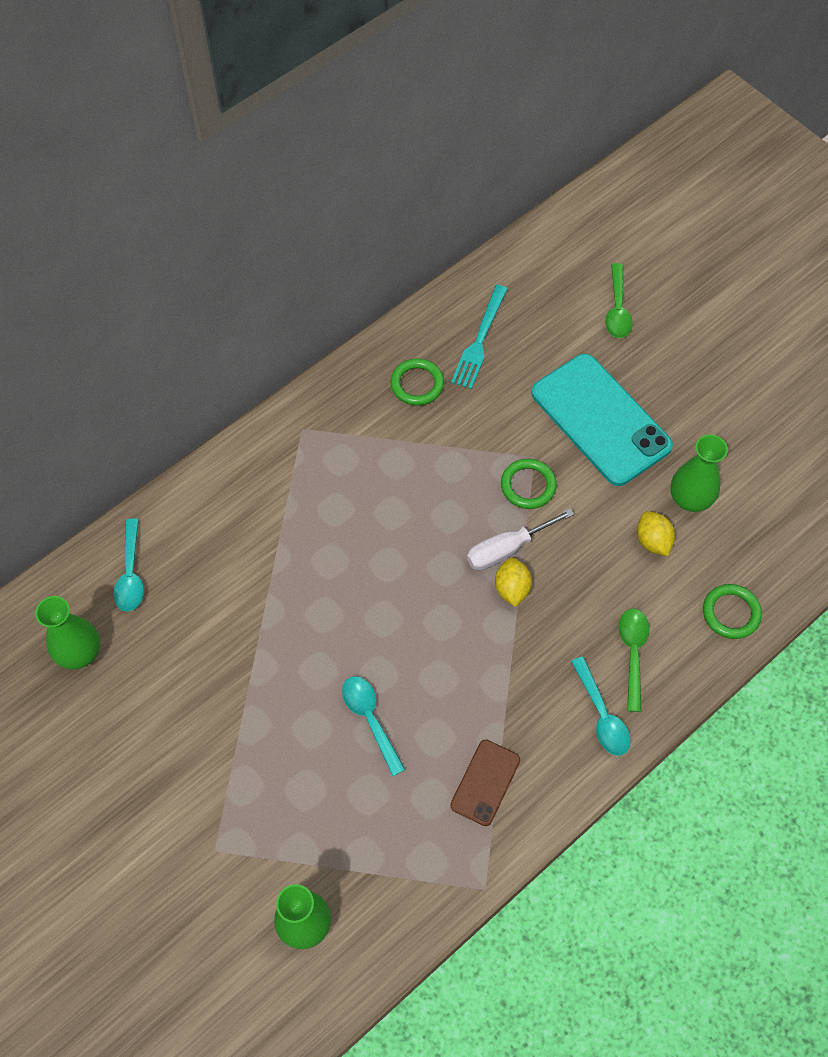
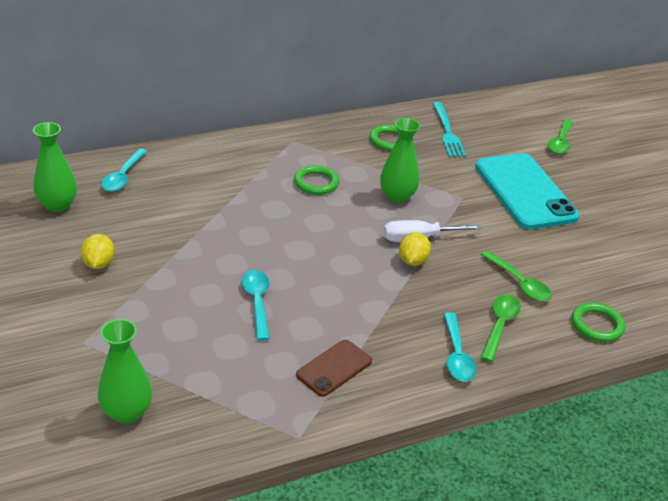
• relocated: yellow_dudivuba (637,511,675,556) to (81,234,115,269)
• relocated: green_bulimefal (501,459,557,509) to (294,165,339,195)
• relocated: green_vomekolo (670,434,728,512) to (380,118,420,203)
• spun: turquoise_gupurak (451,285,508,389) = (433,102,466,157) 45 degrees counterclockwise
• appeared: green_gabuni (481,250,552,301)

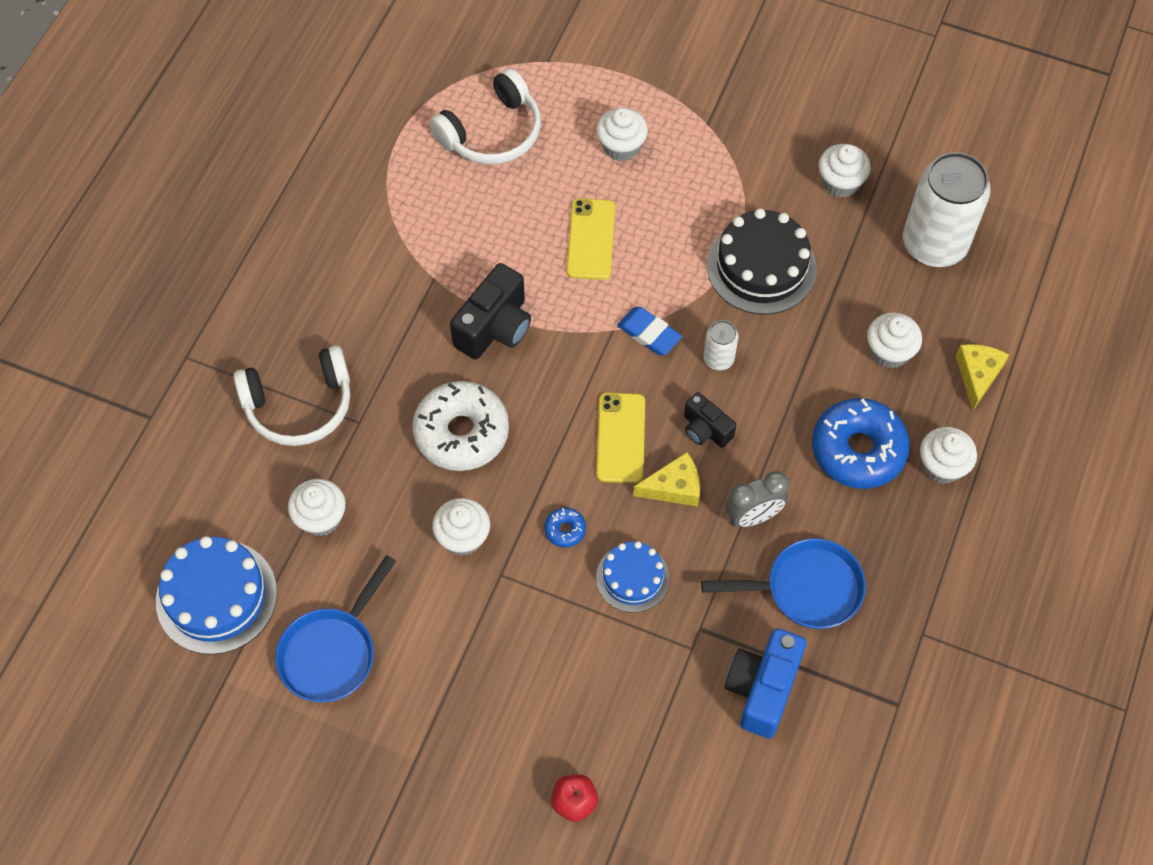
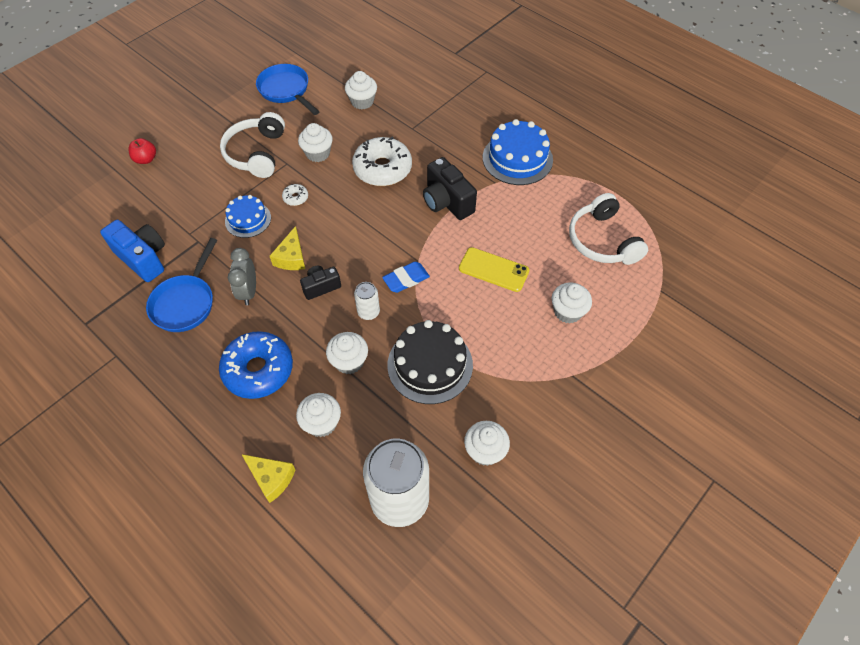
• relocated: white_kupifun (234,345,350,446) to (220,112,285,178)
• colour: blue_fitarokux (544,508,586,547) to white_fitarokux (282,184,308,206)
• relocated: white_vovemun (920,427,977,484) to (326,332,368,374)
• relocated: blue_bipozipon (156,536,277,655) to (483,119,553,185)
• missing: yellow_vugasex (596,393,645,483)

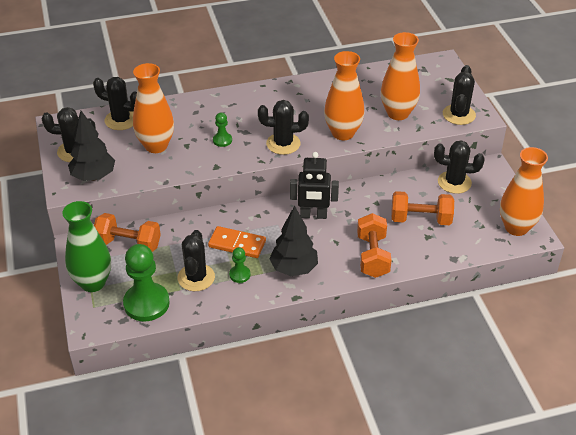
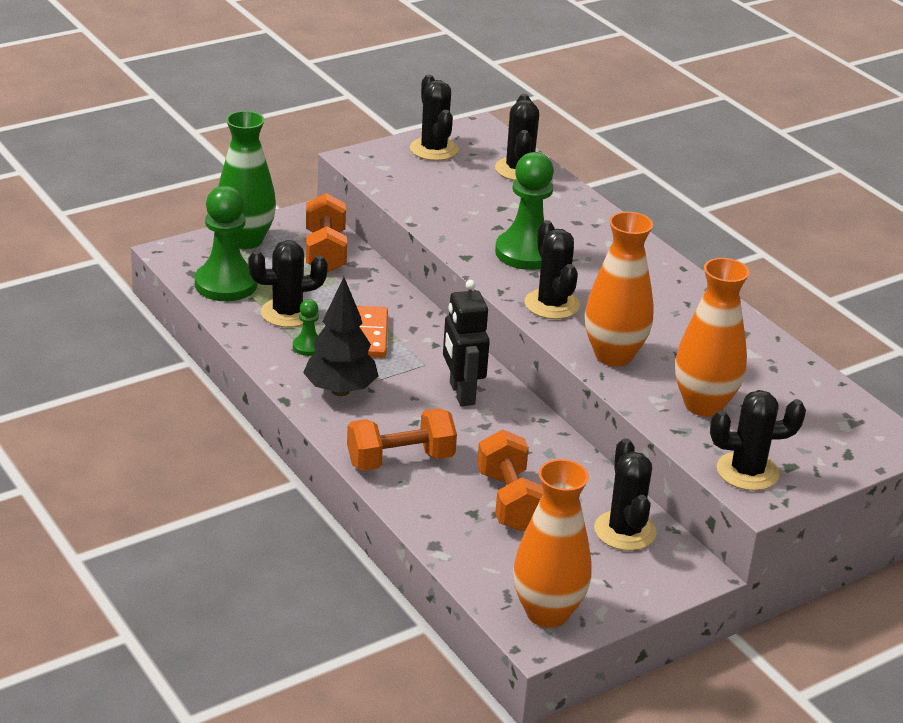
• size: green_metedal (213,113,232,147) = (495,152,554,270) x2.09
• missing: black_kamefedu (68,111,115,181)
• missing: orange_vomekolo (133,63,174,153)

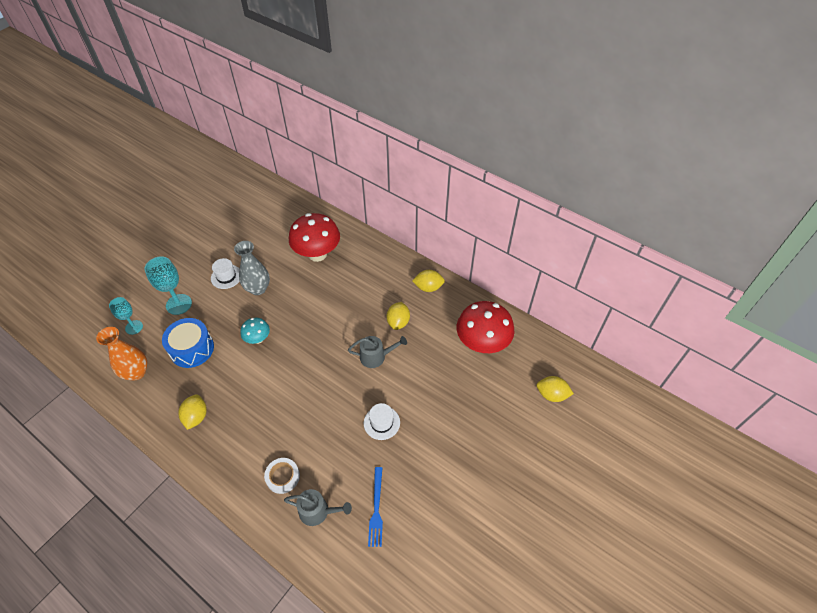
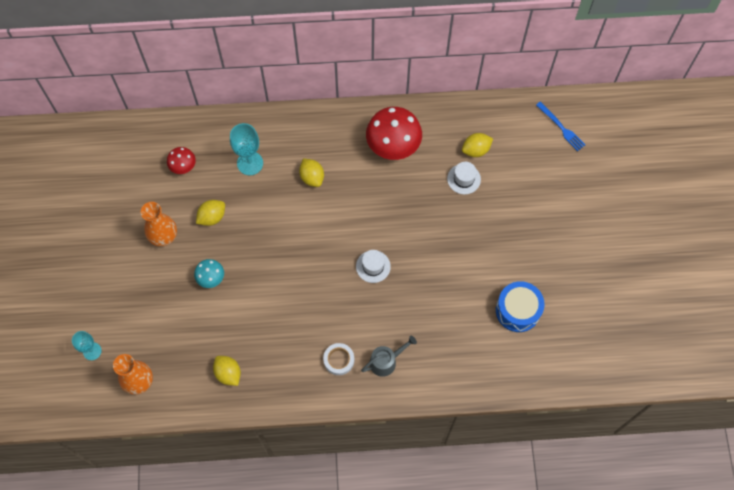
• colour: grey_vomekolo (234,241,270,295) to orange_vomekolo (141,202,177,247)
• size: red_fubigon (289,213,340,262) = (167,147,196,174) x0.51
• relocated: yellow_dudivuba (412,270,445,292) to (196,200,225,226)
• relocated: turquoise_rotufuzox (145,256,192,315) to (230,123,263,175)
• relocated: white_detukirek (211,258,240,289) to (447,162,481,194)
• relocated: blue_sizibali (162,318,214,368) to (496,281,545,332)
• relocated: blue_gupurak (368,467,383,547) to (536,102,585,151)
• missing: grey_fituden (348,336,407,368)

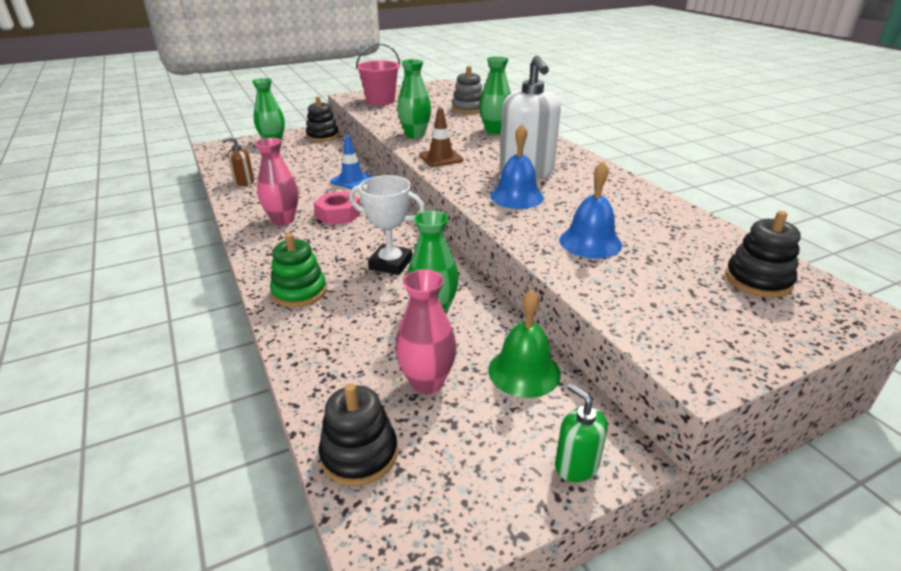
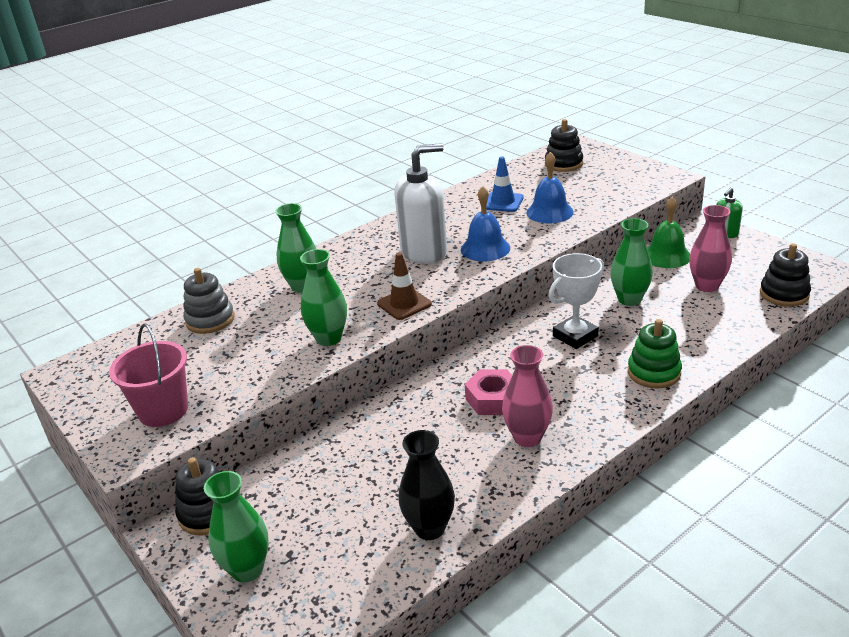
• exchanged: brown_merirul (222,136,254,186) to black_vomekolo (398,430,455,540)
• relocated: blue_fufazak (330,135,374,189) to (486,156,524,212)
• spun: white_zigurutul (349,175,425,275) = (549,253,604,349) 45 degrees clockwise

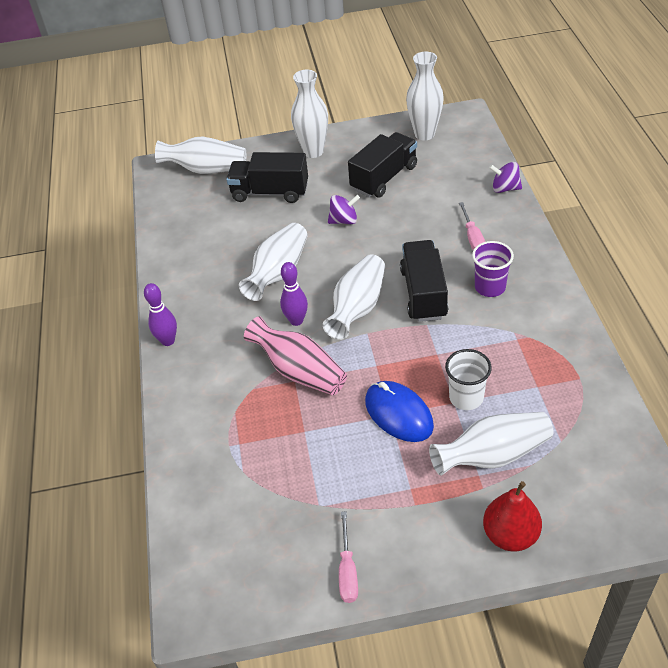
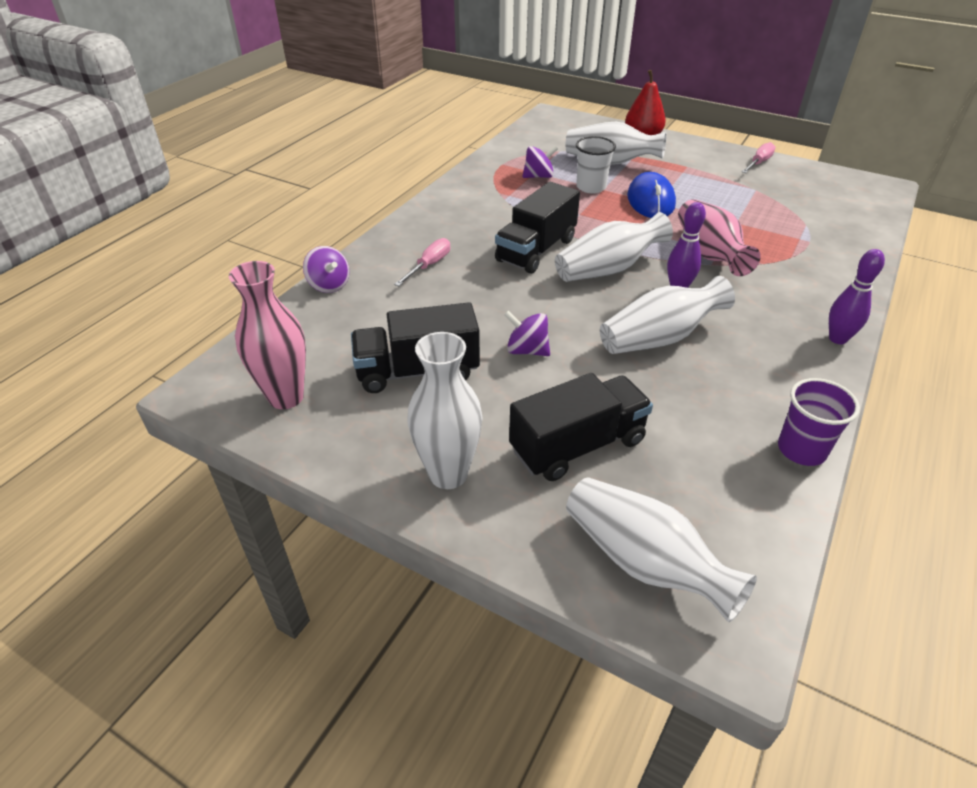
• colour: white_vomekolo (406,52,444,140) to pink_vomekolo (229,261,306,409)
• spun: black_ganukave (226,152,308,203) = (509,373,653,481) 75 degrees counterclockwise
• appeared: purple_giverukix (522,146,558,178)
• relocated: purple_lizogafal (472,241,514,297) to (778,378,860,466)

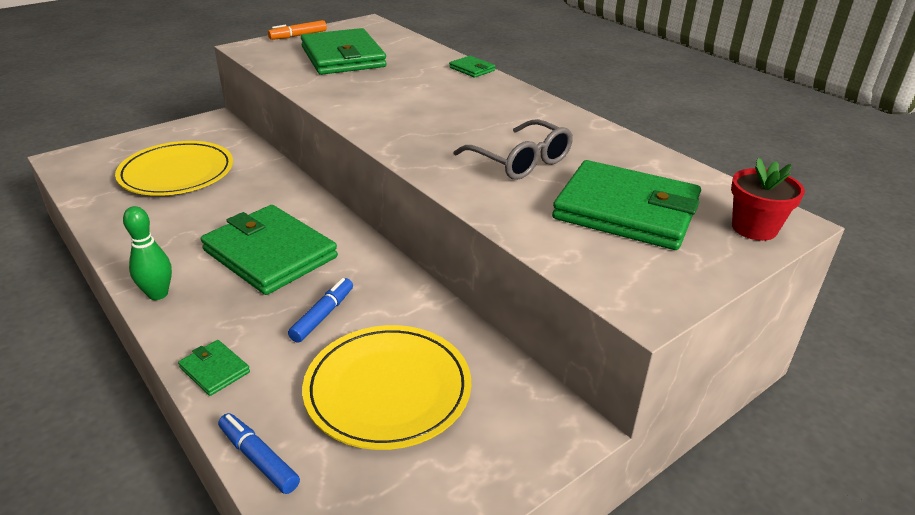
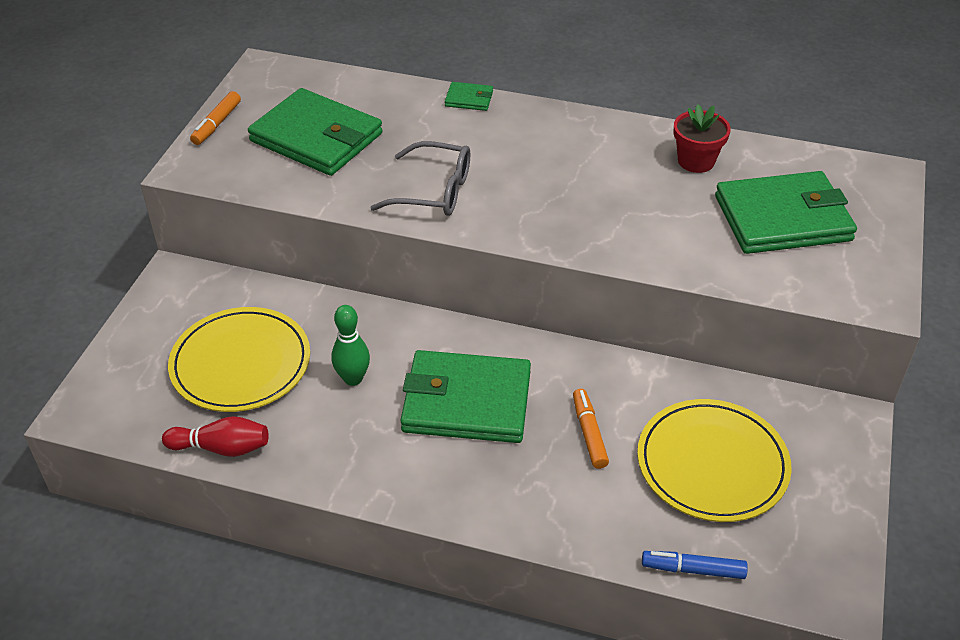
• appeared: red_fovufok (162,416,269,457)
• relocated: green_fovufok (123,206,172,300) to (332,305,370,386)
• relocated: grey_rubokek (454,119,573,180) to (370,141,470,216)
• colour: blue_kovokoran (288,278,353,343) to orange_kovokoran (573,389,609,469)
• relocated: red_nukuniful (731,158,805,241) to (673,104,731,173)
• missing: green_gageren (178,340,250,396)

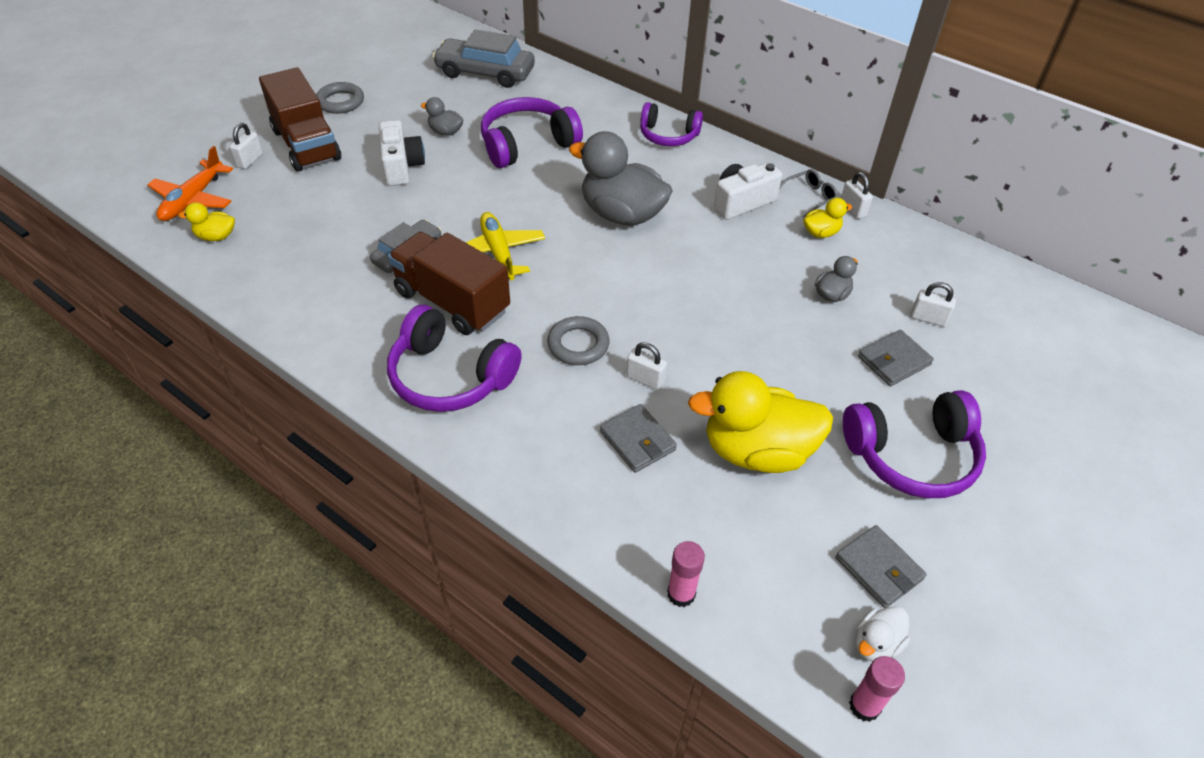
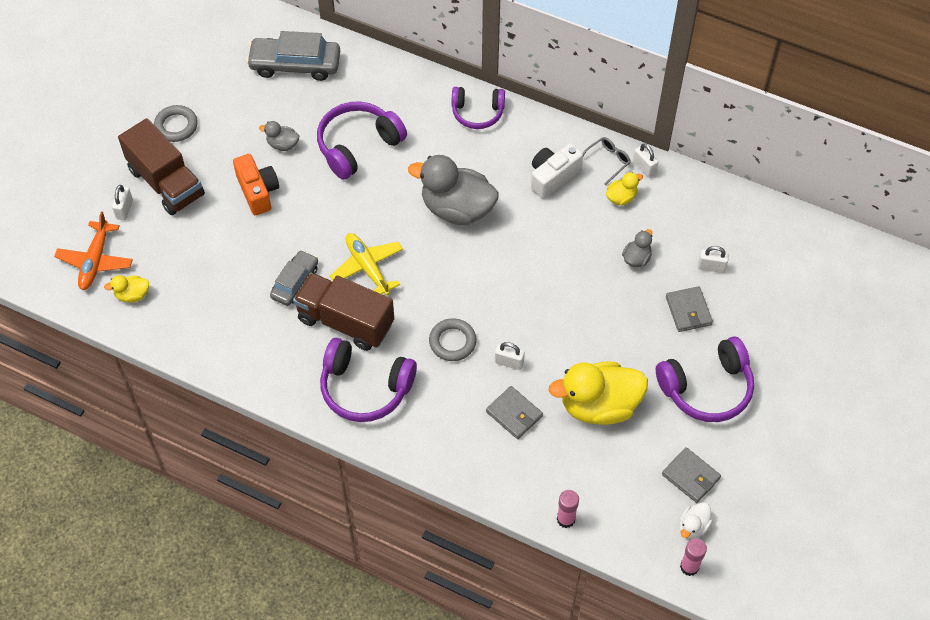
• colour: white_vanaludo (379,120,425,186) to orange_vanaludo (233,154,279,215)
• spun: grey_gageren (858,330,934,386) = (666,286,713,332) 60 degrees counterclockwise

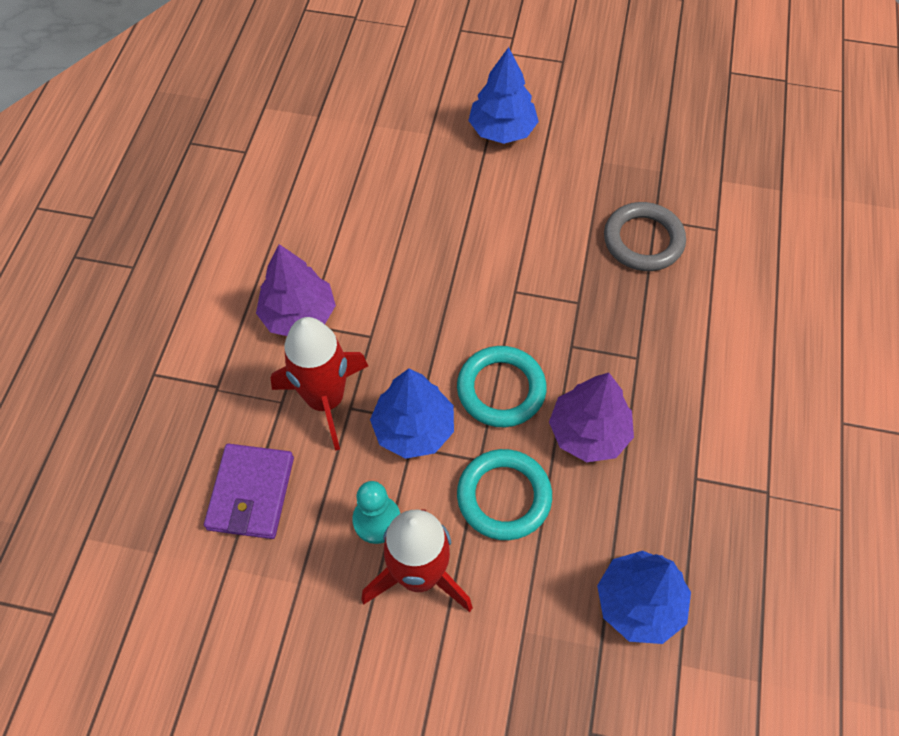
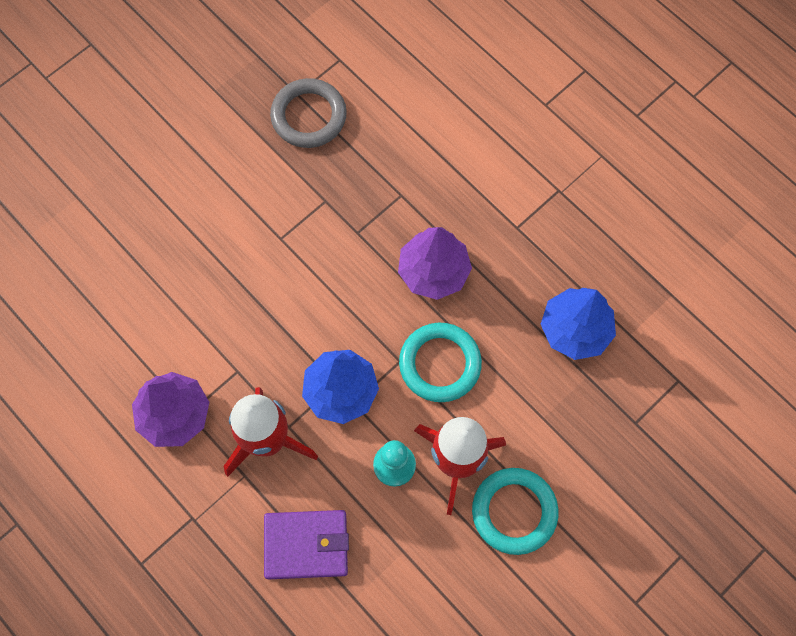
• spun: purple_gageren (204,444,294,539) = (264,510,349,579) 45 degrees counterclockwise
• relocated: turquoise_bulimefal (457,346,547,427) to (472,468,559,555)
• missing: blue_kamefedu (468,47,539,144)

